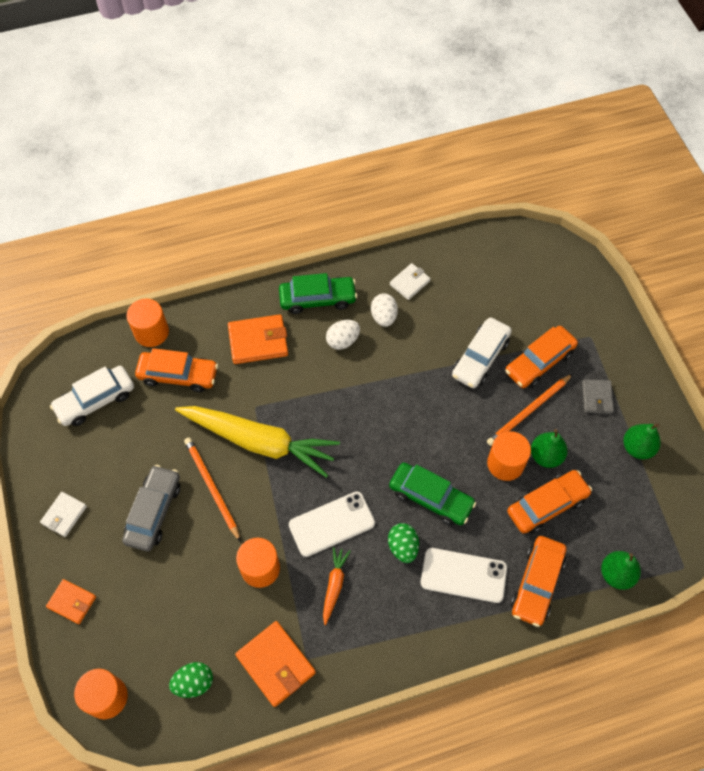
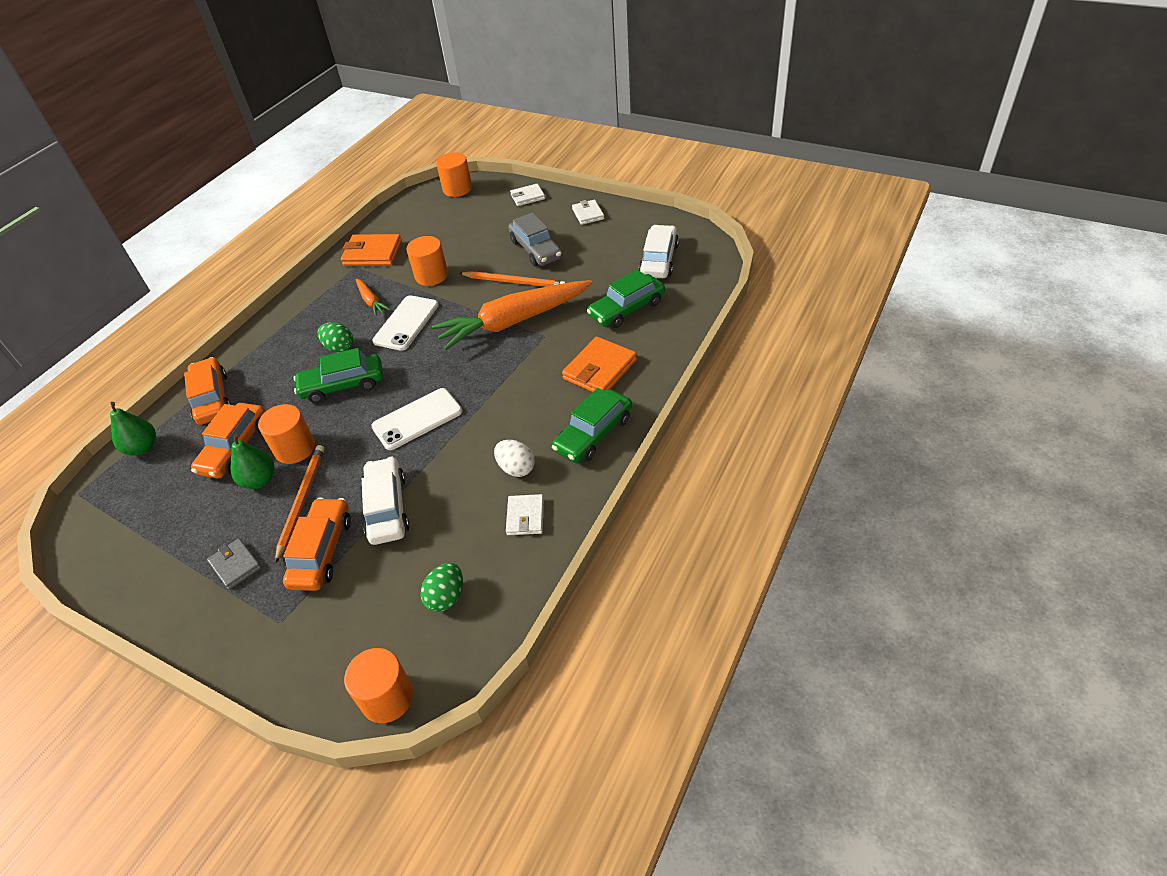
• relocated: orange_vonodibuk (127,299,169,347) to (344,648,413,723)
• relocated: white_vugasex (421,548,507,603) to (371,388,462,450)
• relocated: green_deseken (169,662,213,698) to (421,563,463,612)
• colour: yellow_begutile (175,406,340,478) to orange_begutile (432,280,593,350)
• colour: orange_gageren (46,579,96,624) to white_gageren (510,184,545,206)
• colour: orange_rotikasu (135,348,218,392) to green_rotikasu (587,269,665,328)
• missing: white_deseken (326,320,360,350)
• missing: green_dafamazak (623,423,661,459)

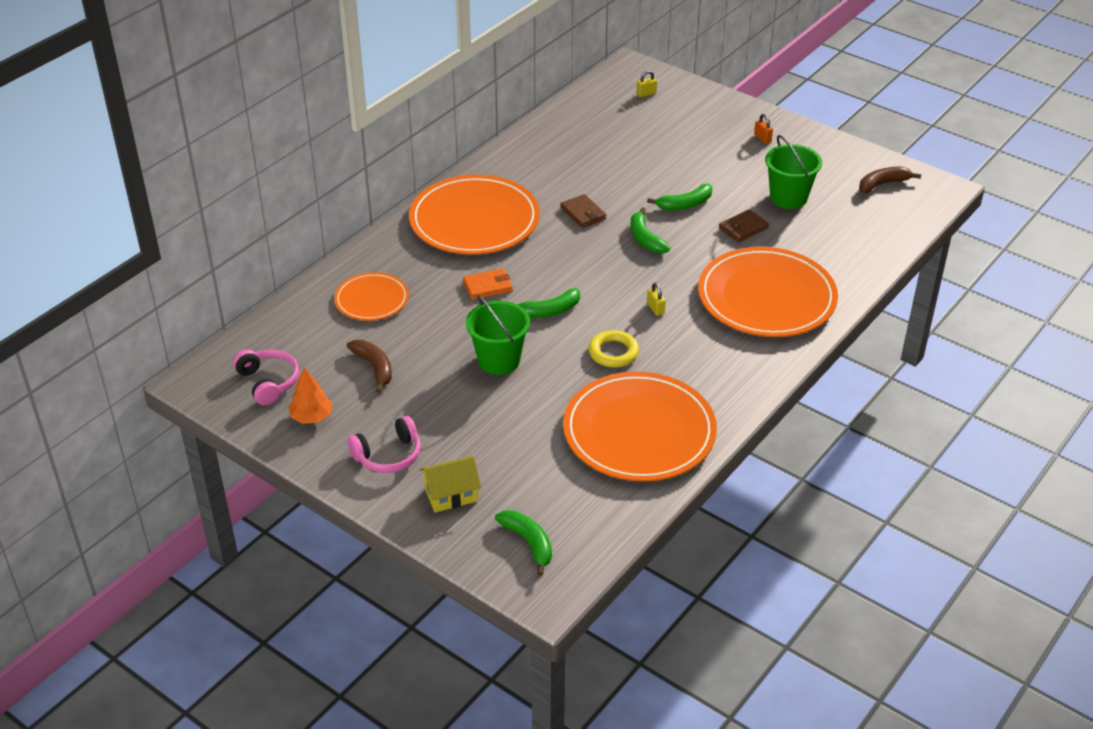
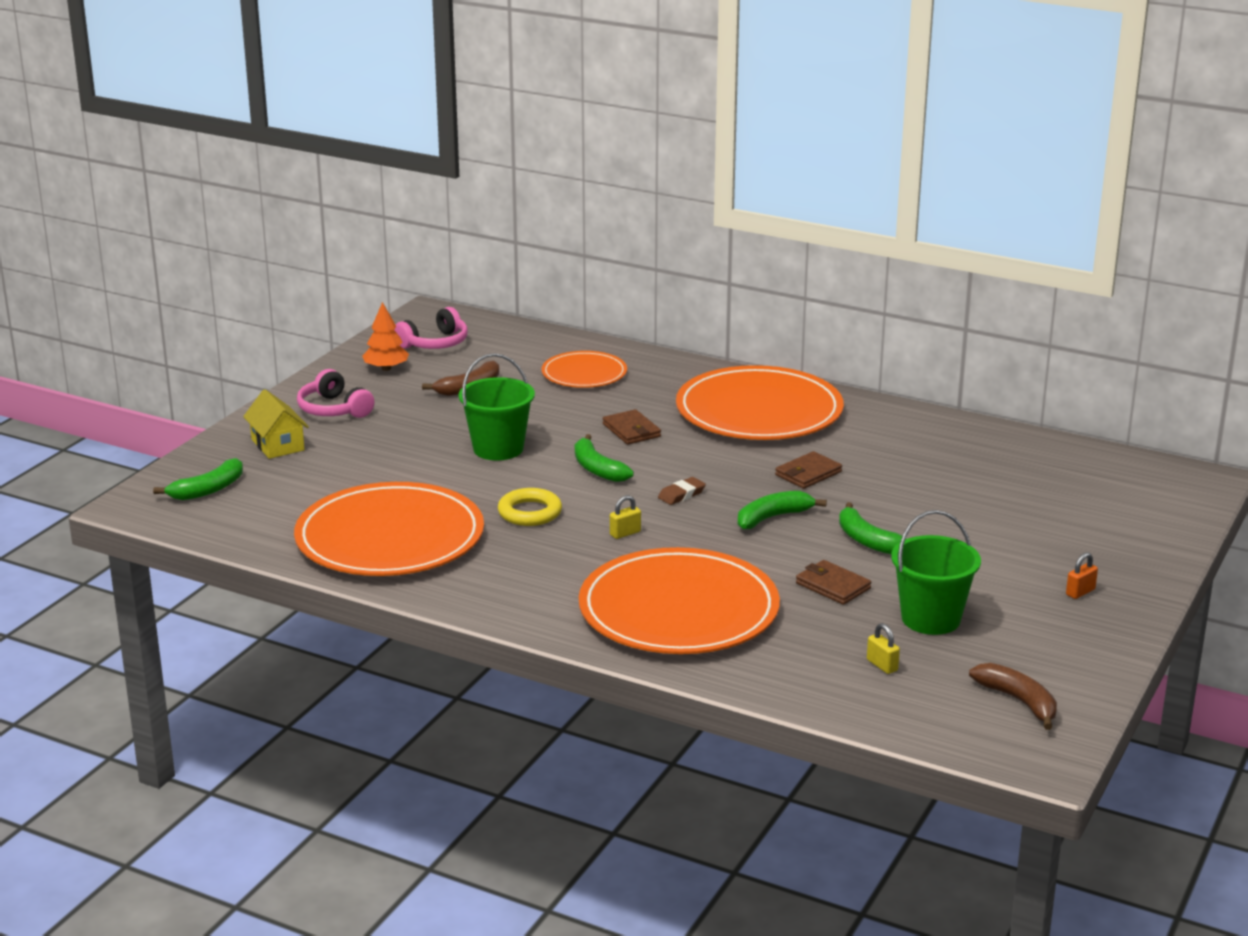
• colour: orange_gageren (463,268,513,300) to brown_gageren (603,409,661,445)
• appeared: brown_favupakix (658,477,706,505)
• relocated: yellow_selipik (637,71,657,97) to (867,623,900,674)

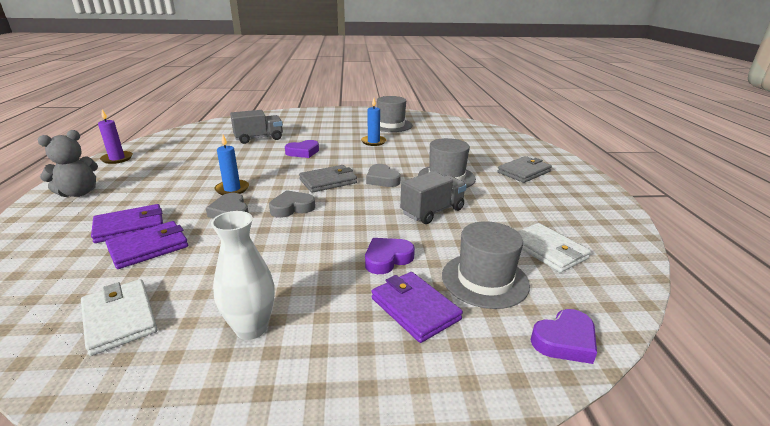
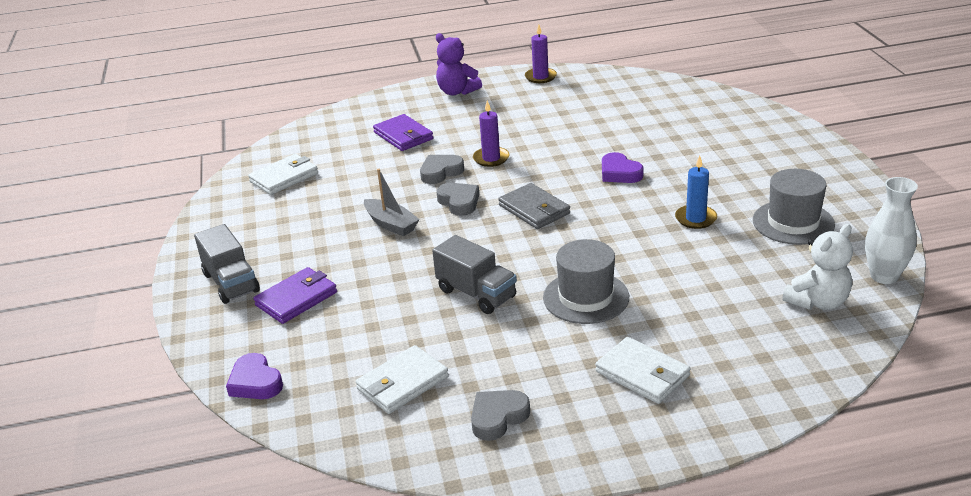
• relocated: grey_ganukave (230,110,283,144) to (194,224,260,304)
• appeared: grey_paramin (364,169,420,236)
• colour: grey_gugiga (38,130,98,197) to purple_gugiga (436,33,482,95)
• relocated: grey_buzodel (366,164,401,187) to (471,390,530,441)
• colour: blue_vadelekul (214,135,249,195) to purple_vadelekul (473,101,509,167)
• colour: grey_gageren (498,156,552,183) to white_gageren (595,337,690,404)
• appeared: white_gugiga (782,224,853,310)
• relocated: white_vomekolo (211,211,275,340) to (865,177,918,284)
• missing: purple_gageren (105,221,188,269)
• missing: purple_buzodel (365,238,415,274)
• missing: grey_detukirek (442,221,530,309)

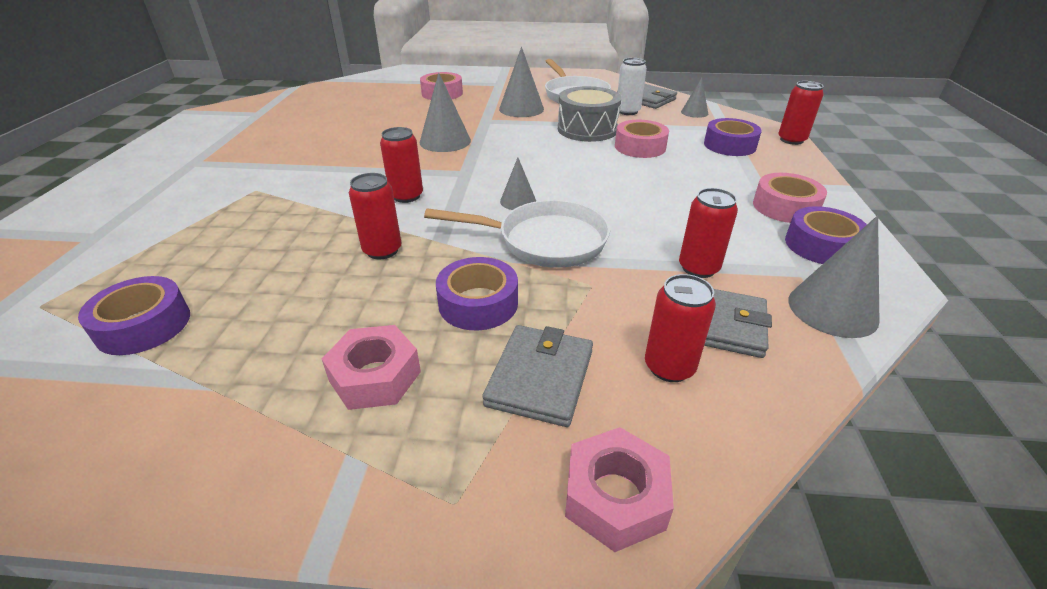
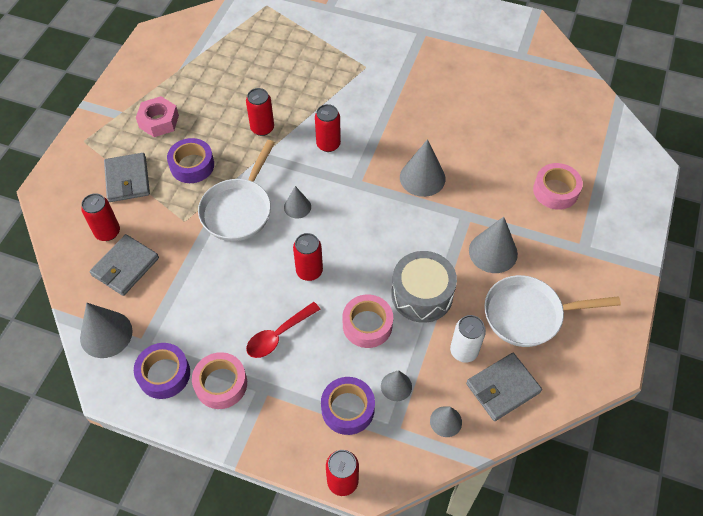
• spun: grey_gageren (482,325,593,427) = (104,153,150,202) 45 degrees clockwise
• appeared: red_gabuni (246,302,320,358)
• relocated: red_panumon (679,188,738,278) to (293,233,323,281)
• appeared: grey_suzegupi (381,370,412,401)
• missing: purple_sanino (78,276,190,355)
• missing: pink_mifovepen (565,427,674,552)

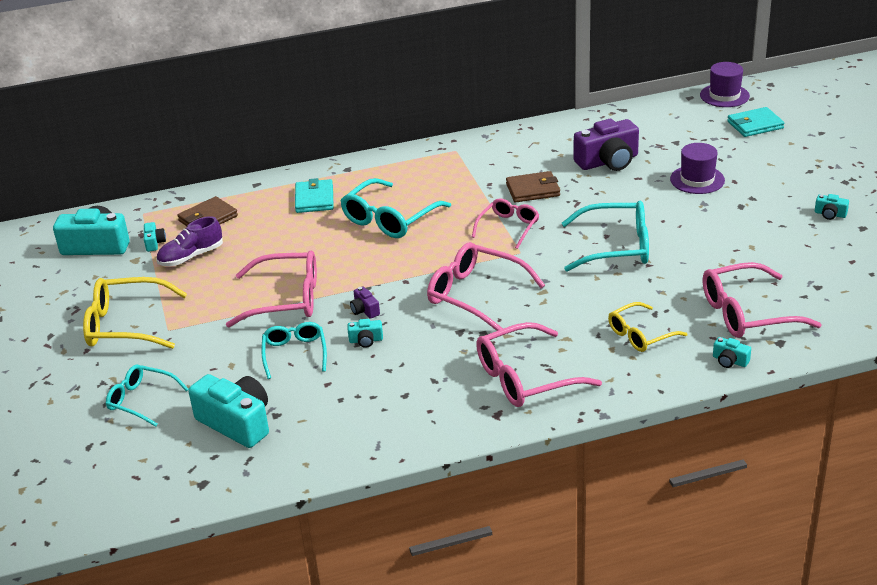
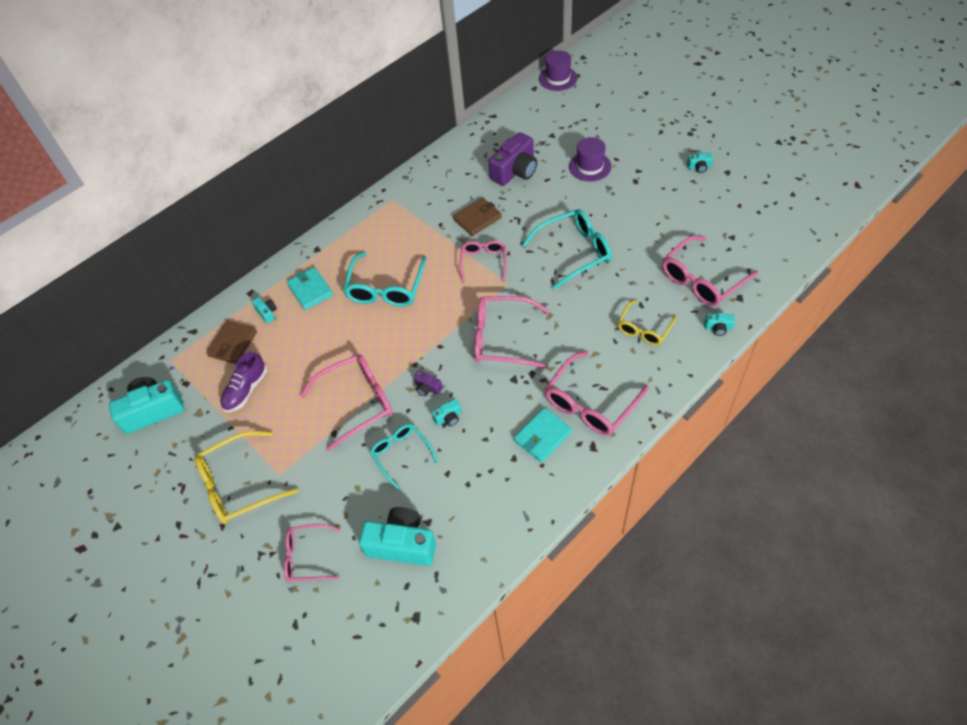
• relocated: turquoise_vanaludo (144,222,166,252) to (252,297,277,324)
• colour: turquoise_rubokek (106,365,189,427) to pink_rubokek (284,524,340,582)
• relocated: turquoise_gageren (727,107,784,137) to (514,408,572,463)

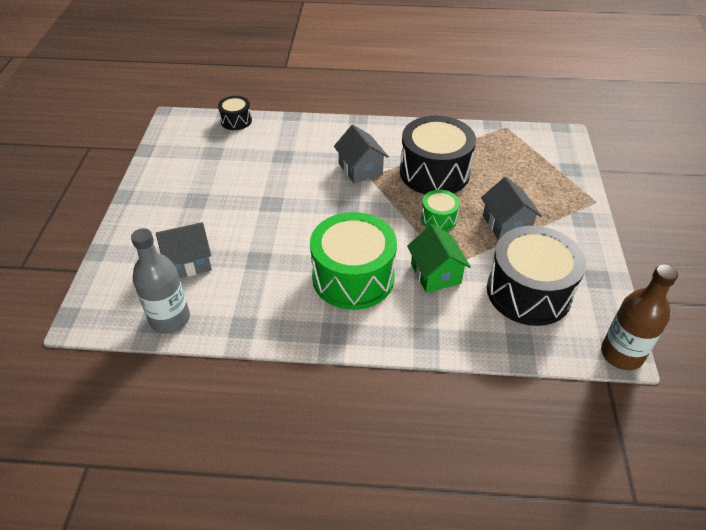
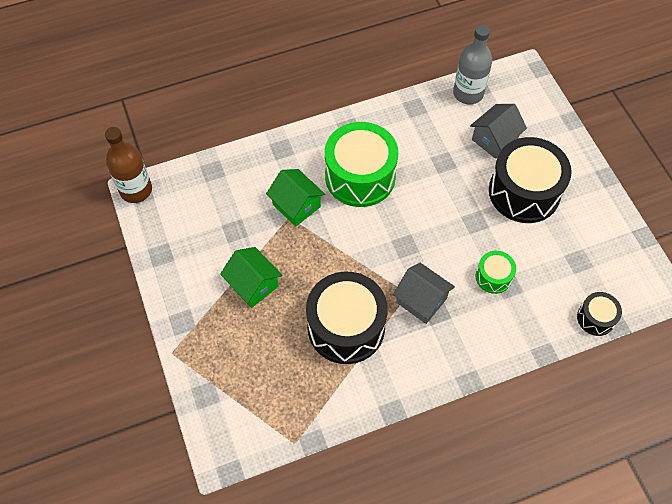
• colour: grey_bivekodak (481,177,542,240) to green_bivekodak (220,247,282,308)
• relocated: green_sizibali (421,190,460,231) to (476,251,516,294)
• relocated: black_sizibali (487,226,586,326) to (489,137,572,223)

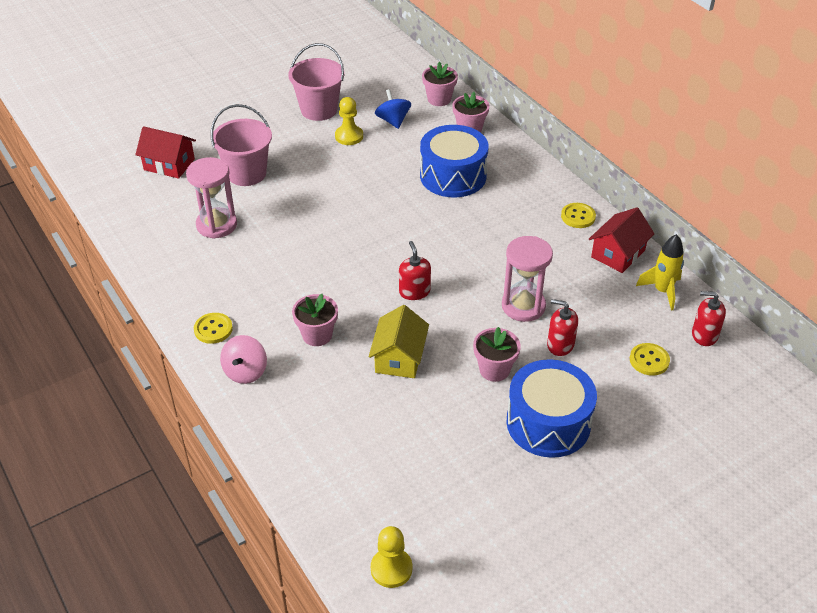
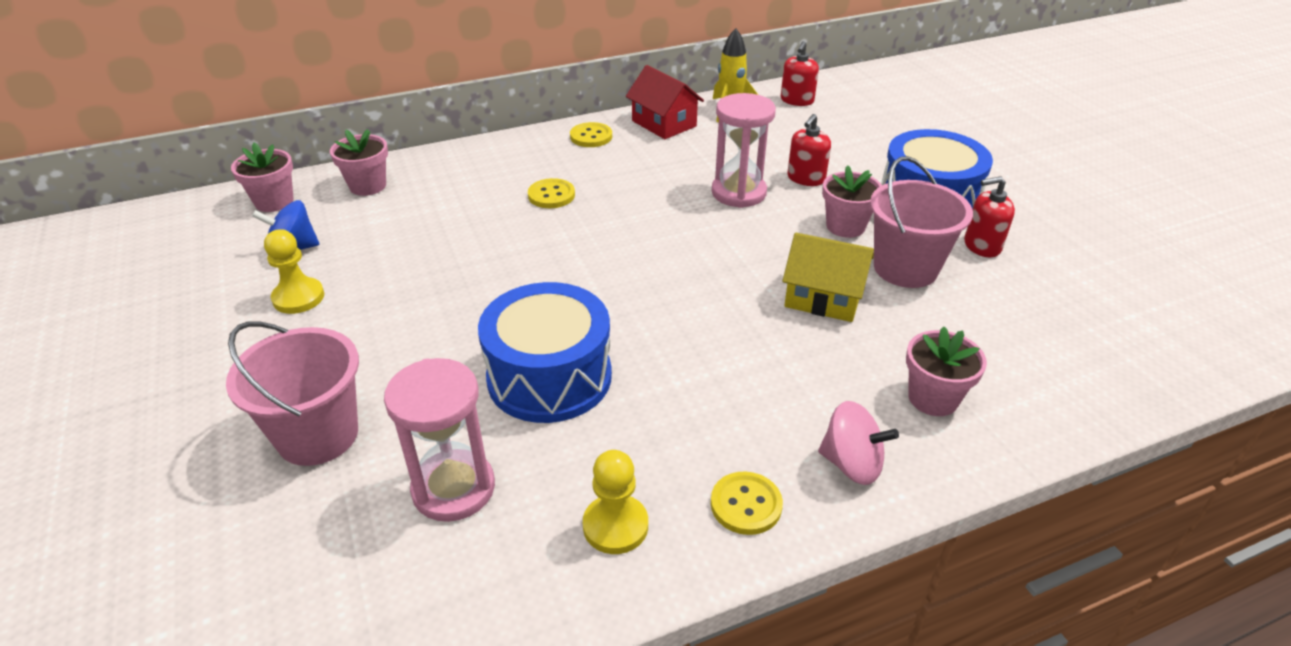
• relocated: blue_sizibali (420,125,488,197) to (478,282,612,423)
• relocated: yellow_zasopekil (630,343,670,376) to (528,178,575,208)
• relocated: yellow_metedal (371,526,412,588) to (583,450,648,554)
• relocated: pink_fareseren (288,43,344,121) to (870,156,973,288)
• relocated: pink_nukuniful (292,294,338,346) to (906,326,987,416)
• relocated: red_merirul (399,241,431,300) to (964,176,1015,257)
• missing: red_bivekodak (135,126,196,179)

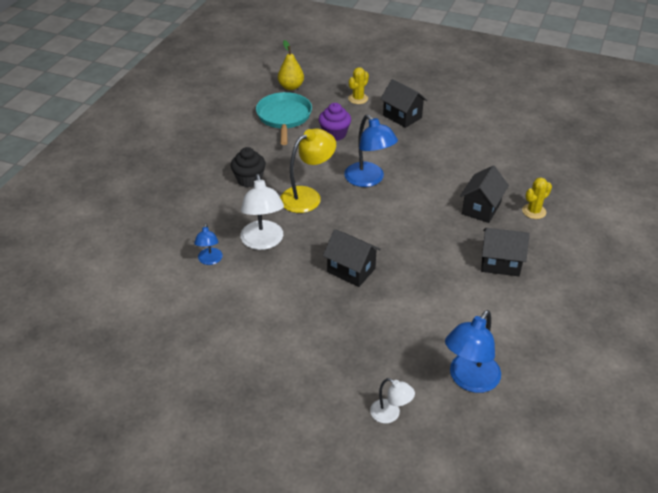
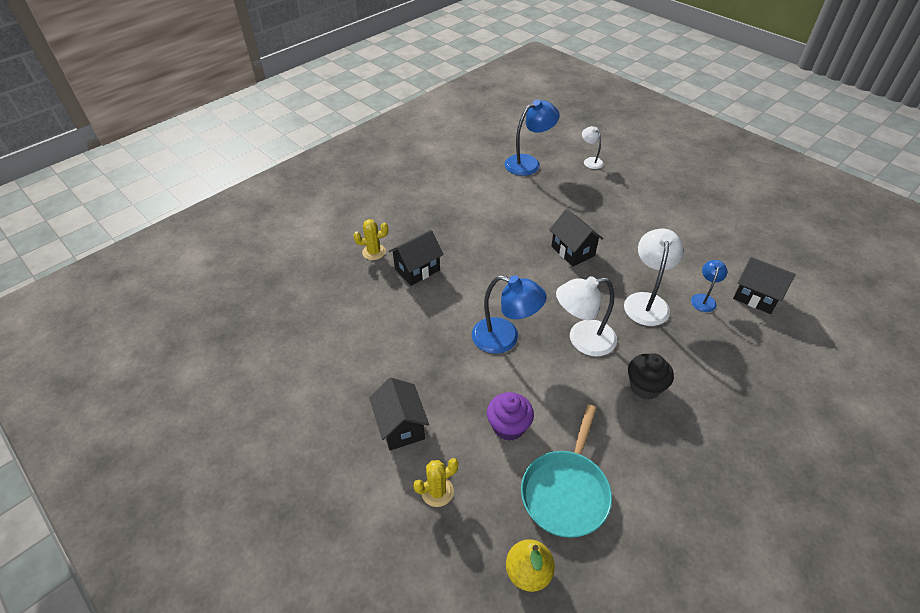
• spun: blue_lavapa (344,115,398,187) = (472,275,547,354) 120 degrees clockwise
• colour: yellow_lavapa (280,128,336,213) to white_lavapa (556,276,617,356)
• relocated: black_bivekodak (481,228,530,276) to (733,257,796,314)

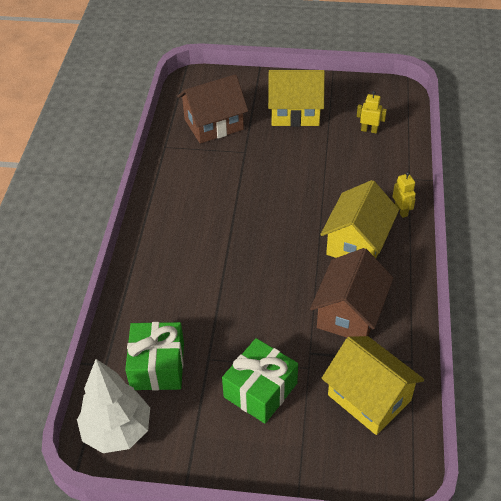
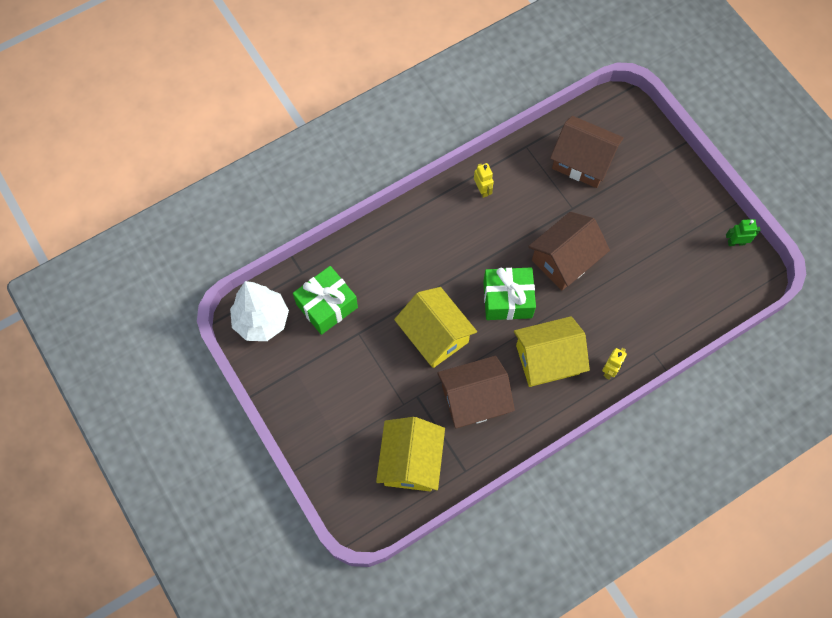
• relocated: yellow_bivekodak (268,70,325,127) to (394,287,477,368)
• relocated: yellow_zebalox (357,91,387,134) to (474,163,494,198)
• relocated: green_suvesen (222,338,298,424) to (483,268,536,320)
• appeared: brown_bivekodak (528,212,610,290)
• appeared: green_zebalox (726,219,760,246)

